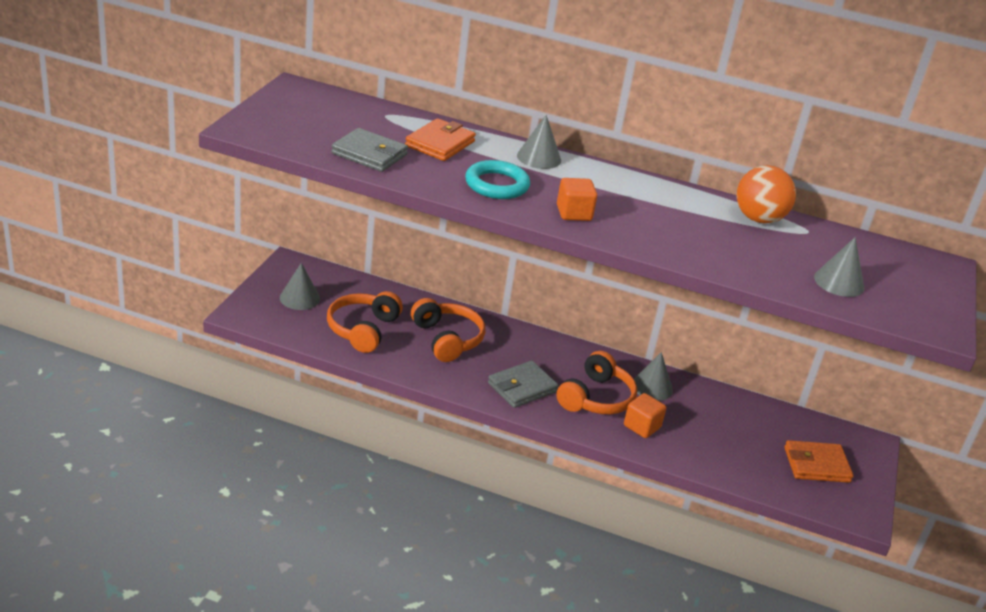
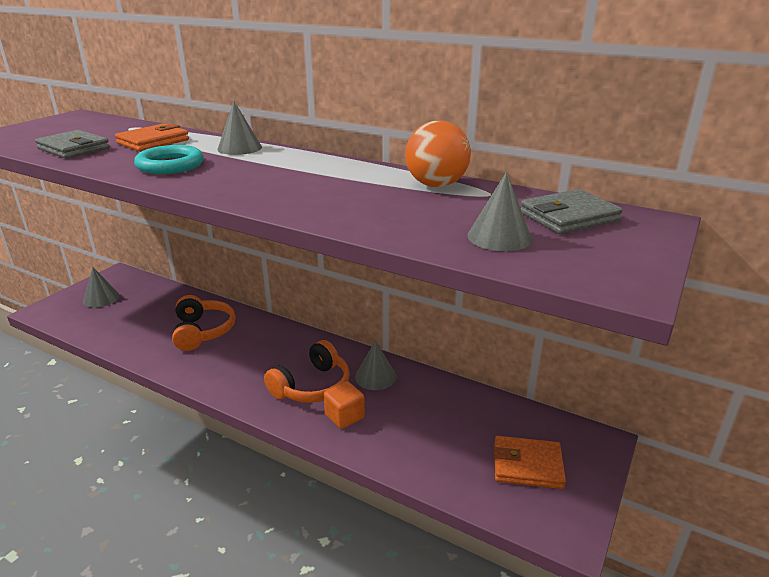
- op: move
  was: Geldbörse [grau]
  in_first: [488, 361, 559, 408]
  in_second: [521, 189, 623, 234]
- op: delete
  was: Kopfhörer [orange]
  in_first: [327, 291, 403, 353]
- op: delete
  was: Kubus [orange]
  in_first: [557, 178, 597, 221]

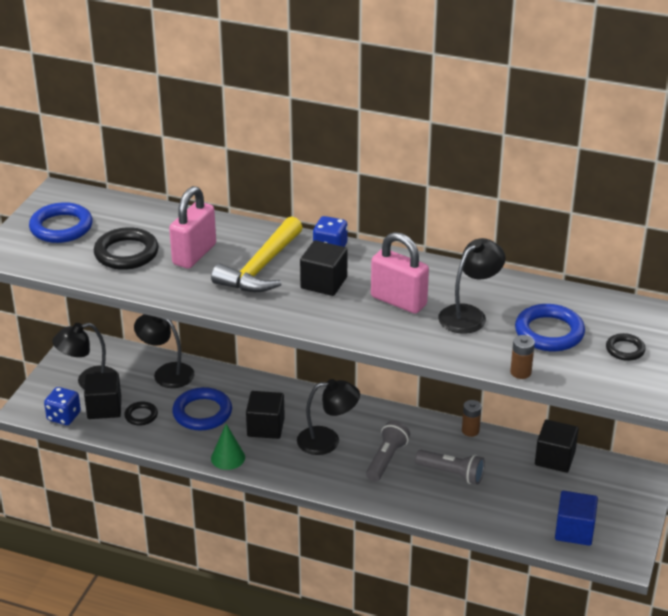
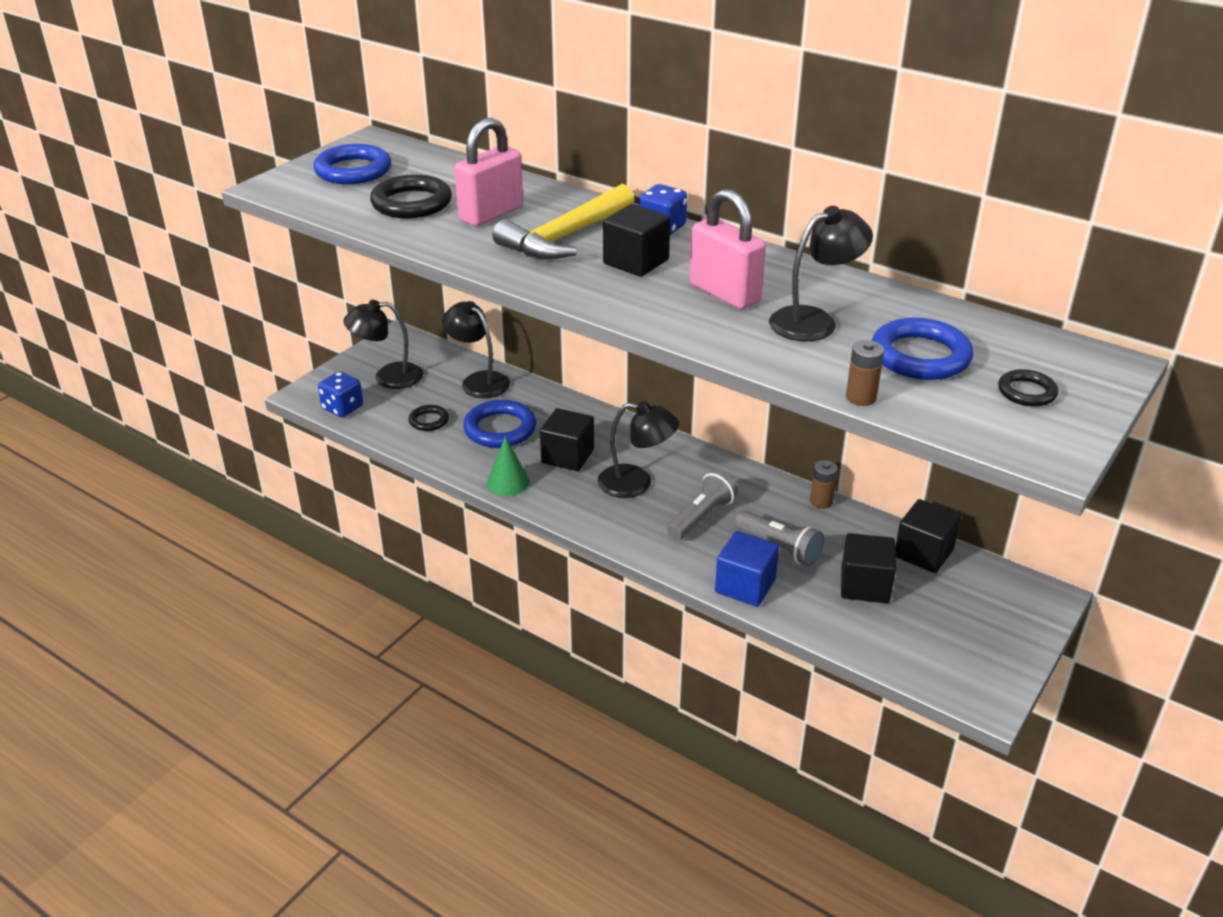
- op: move
  was: Kubus [blau]
  in_first: [555, 491, 598, 546]
  in_second: [715, 531, 779, 607]
- op: move
  was: Kubus [schwarz]
  in_first: [84, 372, 121, 419]
  in_second: [841, 533, 896, 603]

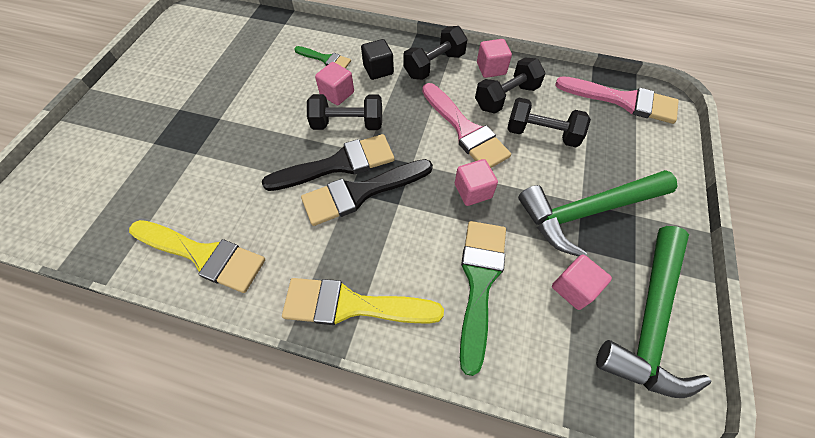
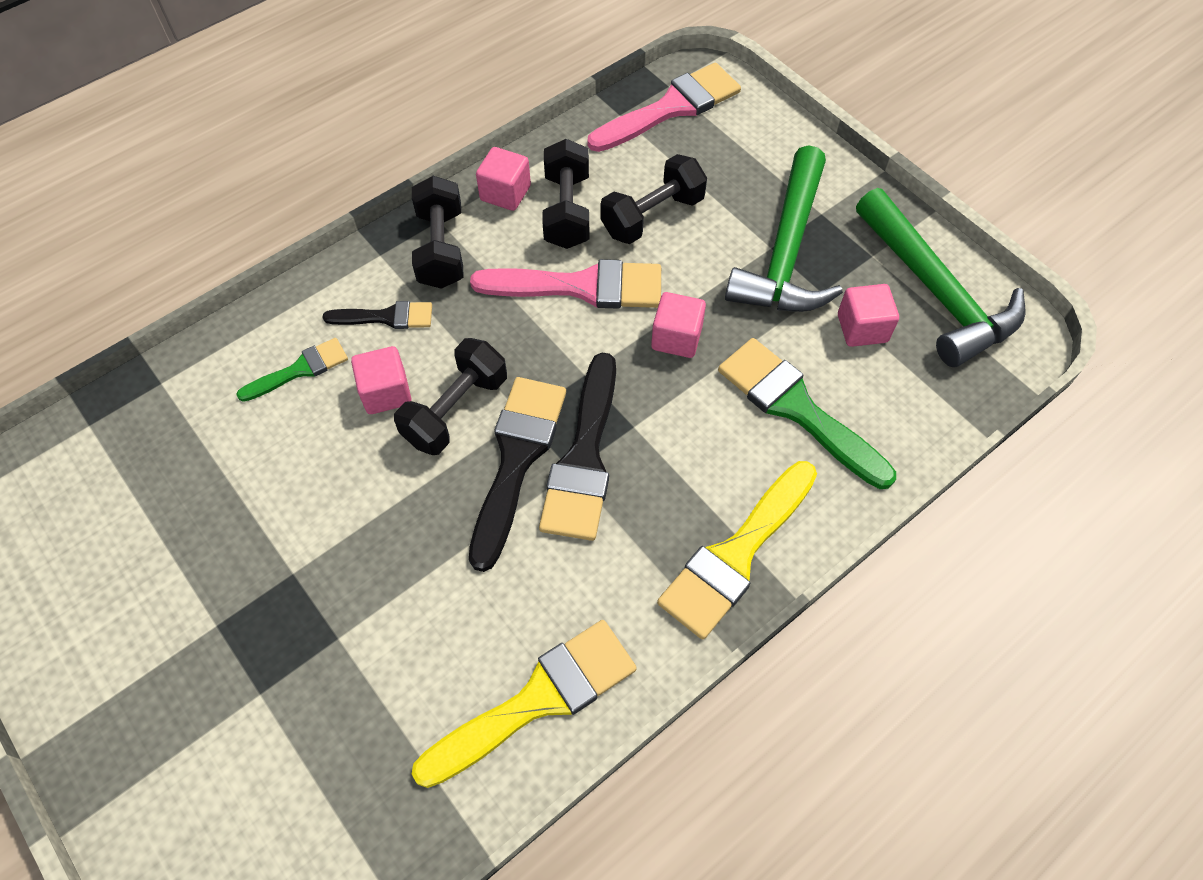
- op: replace
  was: Kubus [schwarz]
  now: Pinsel [schwarz]
  in_first: [361, 39, 394, 80]
  in_second: [322, 301, 432, 329]

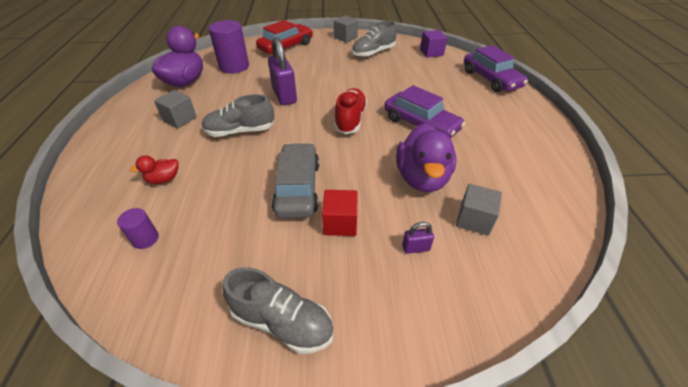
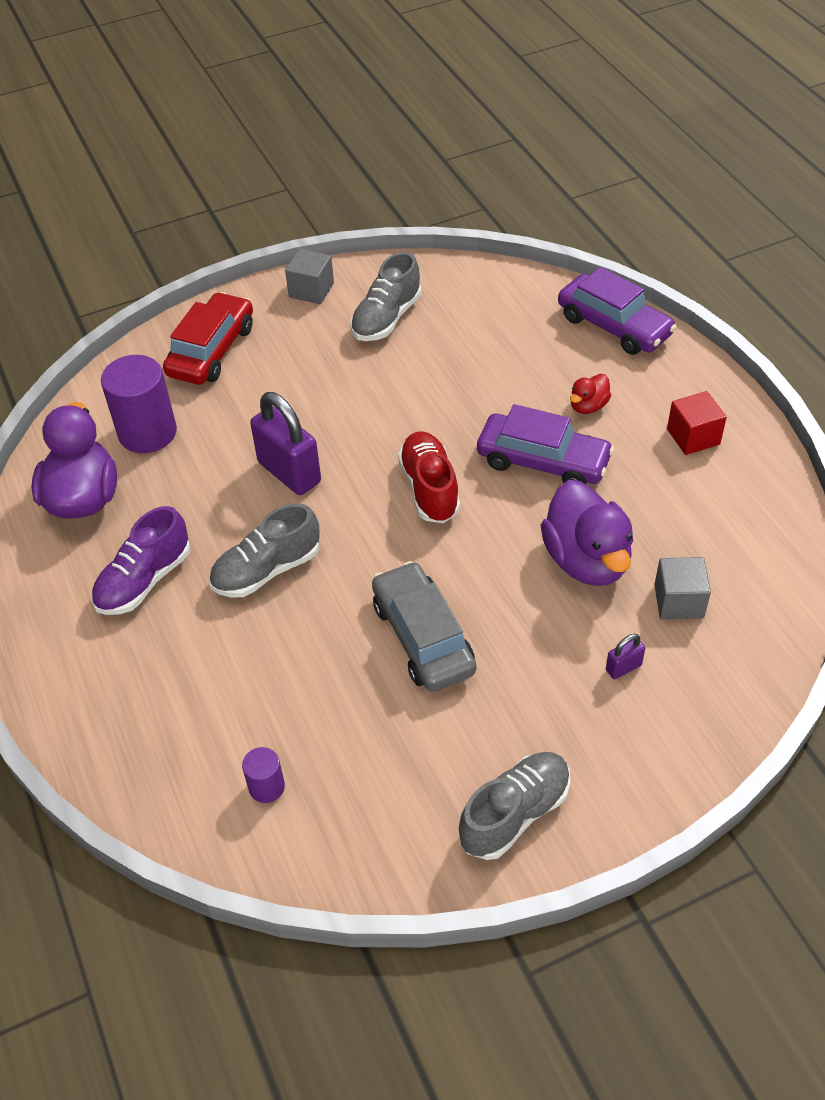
- op: replace
  was: Kubus [grau]
  now: Schuh [lila]
  in_first: [154, 90, 197, 128]
  in_second: [91, 506, 190, 615]
- op: rotate
  was: Schuh [grau]
  in_first: [222, 267, 334, 354]
  in_second: [459, 752, 570, 860]
  clockwise: -45
- op: move
  was: Ente [rot]
  in_first: [130, 155, 179, 184]
  in_second: [570, 374, 611, 414]
- op: move
  was: Kubus [rot]
  in_first: [322, 190, 357, 236]
  in_second: [667, 391, 727, 455]
- op: delete
  was: Kubus [lila]
  in_first: [420, 30, 448, 58]

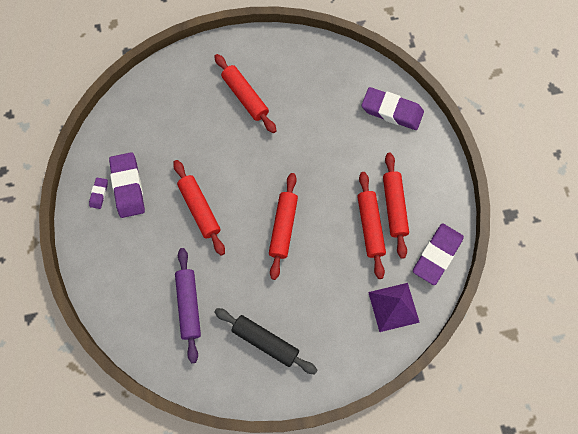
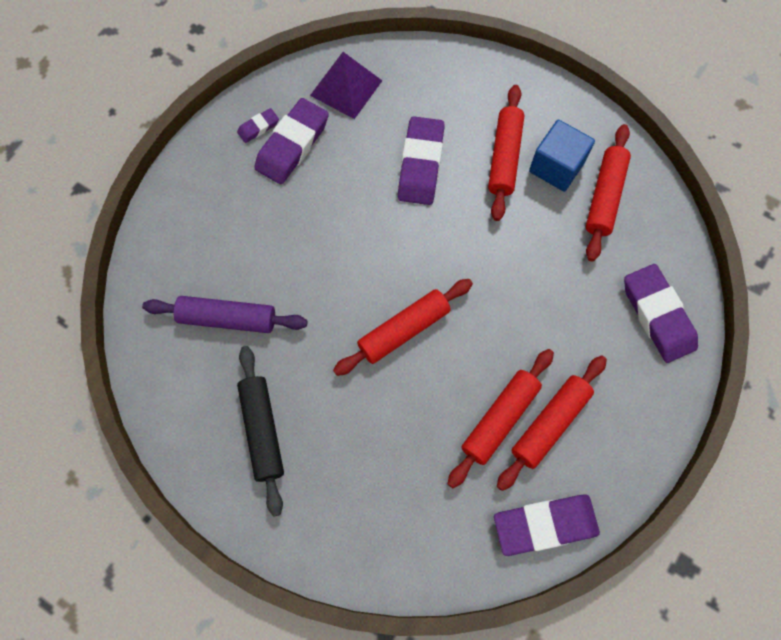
- op: rotate
  was: Nudelholz [lila]
  in_first: [175, 248, 201, 363]
  in_second: [142, 296, 308, 333]
  clockwise: 60
- op: move
  was: Pyramide [lila]
  in_first: [368, 283, 420, 332]
  in_second: [310, 52, 382, 119]
- op: insert
  now: Radiergummi [lila]
  in_second: [398, 116, 445, 205]
- op: insert
  now: Kubus [blau]
  in_second: [529, 120, 595, 192]
- op: move
  was: Nudelholz [rot]
  in_first: [173, 160, 225, 256]
  in_second: [586, 124, 631, 261]

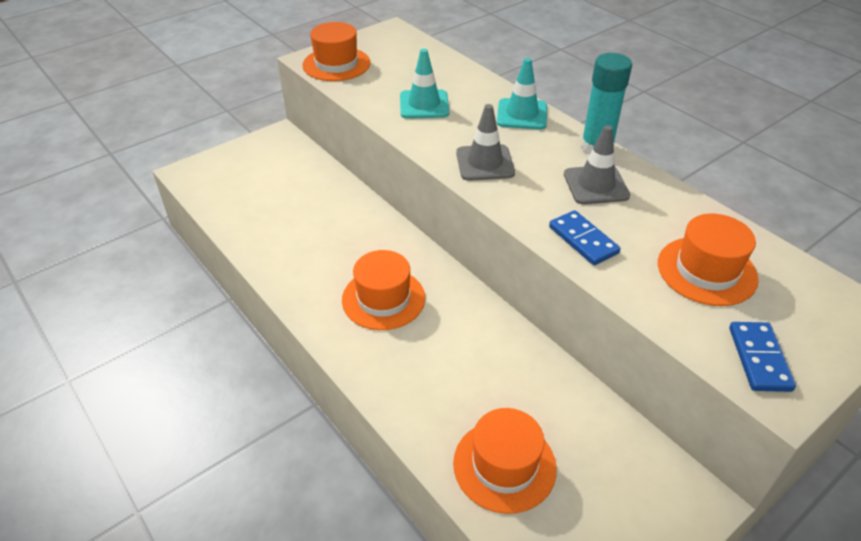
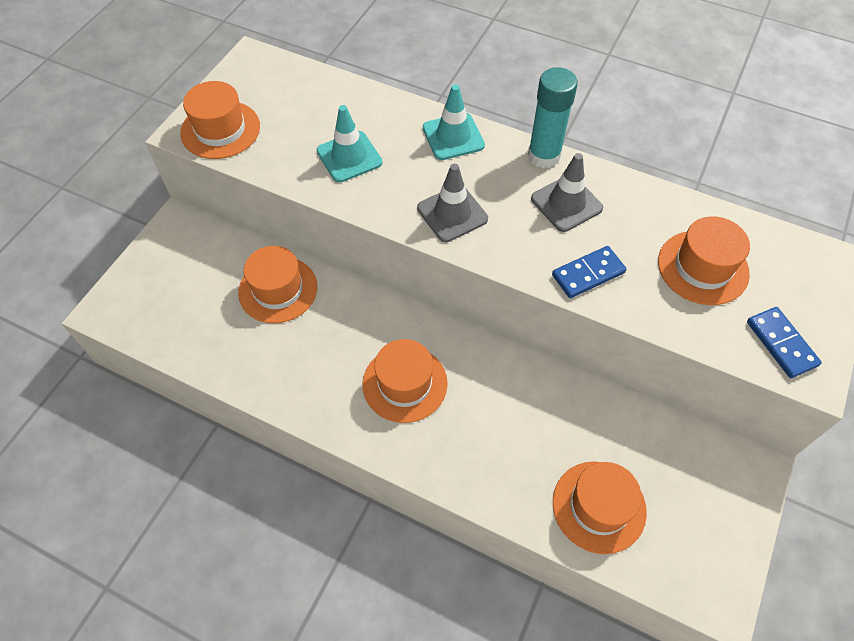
- op: insert
  now: Hut [orange]
  in_second: [238, 246, 317, 323]
- op: rotate
  was: Dominostein [blau]
  in_first: [549, 210, 621, 265]
  in_second: [552, 246, 627, 298]
  clockwise: -60

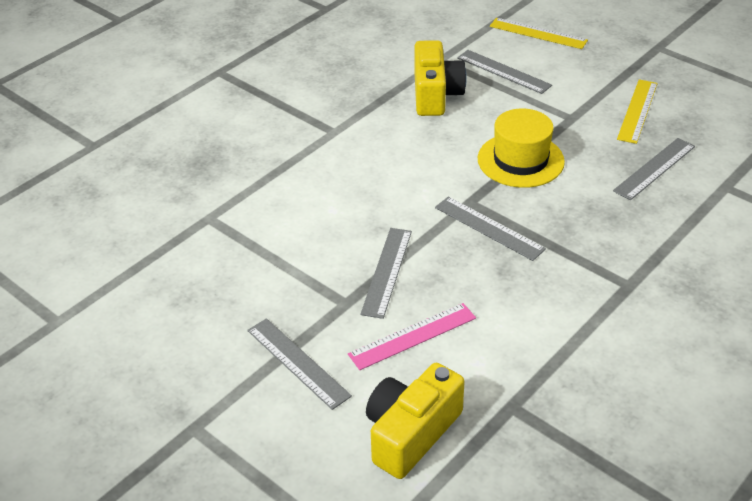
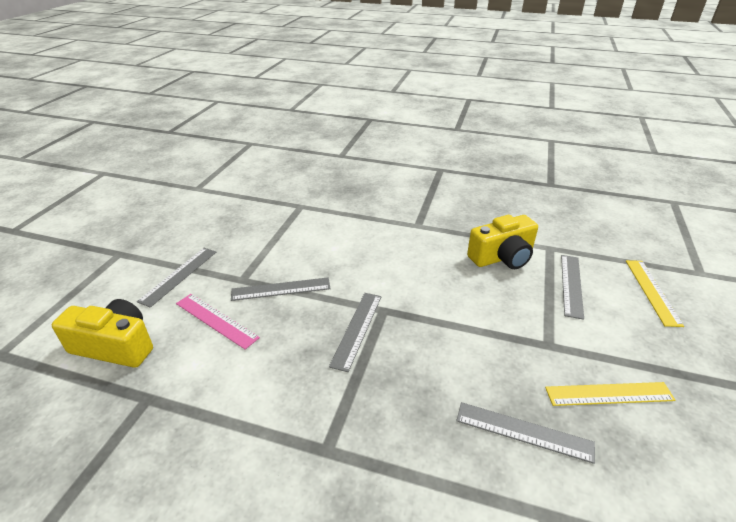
- op: delete
  was: Hut [gelb]
  in_first: [478, 109, 565, 188]

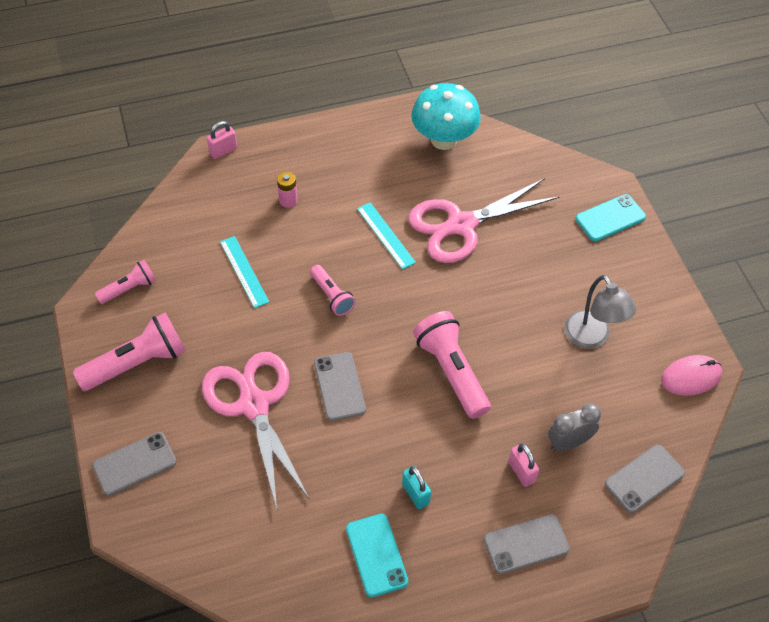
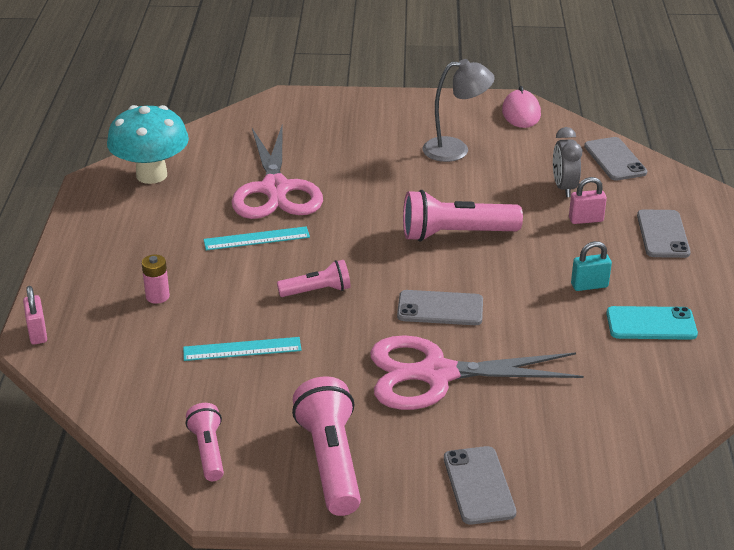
- op: delete
  was: Handy [türkis]
  in_first: [576, 194, 646, 241]

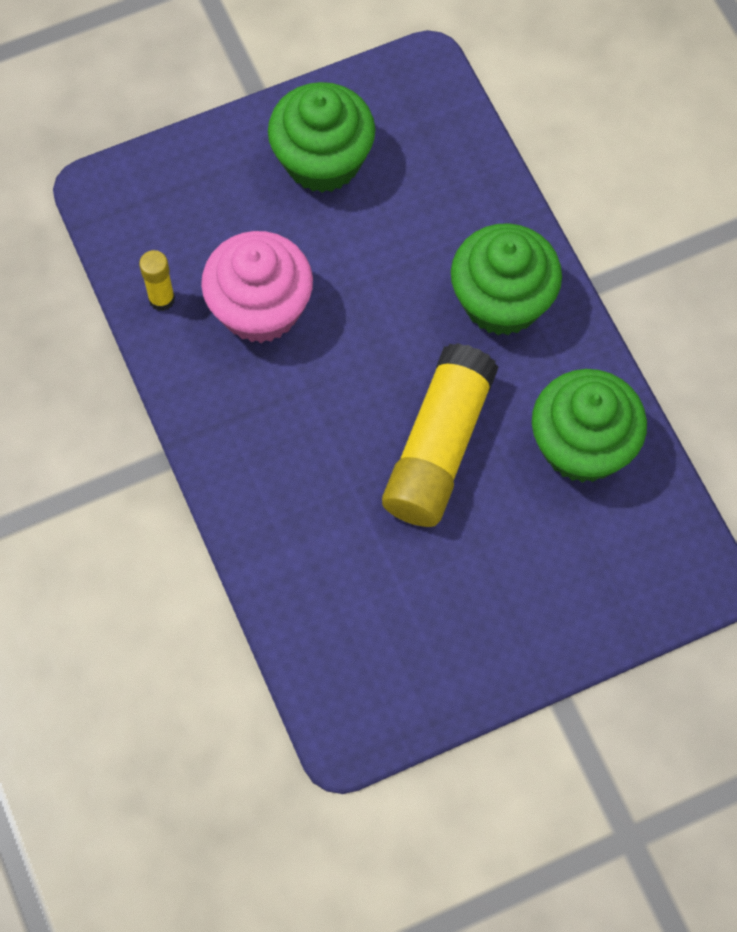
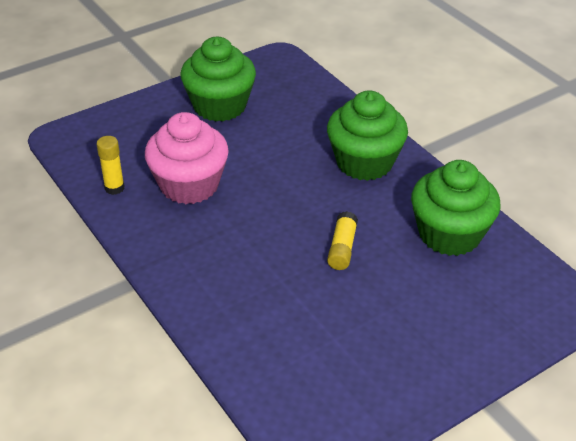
- op: resize
  was: Klebestift [gelb]
  in_first: [382, 343, 498, 527]
  in_second: [327, 211, 358, 270]
  ratio: 0.46

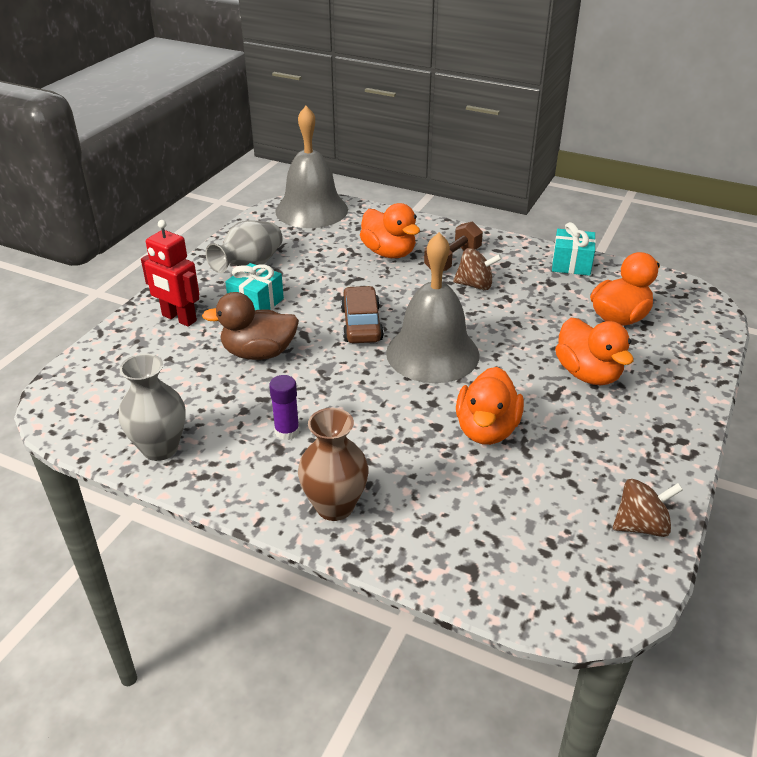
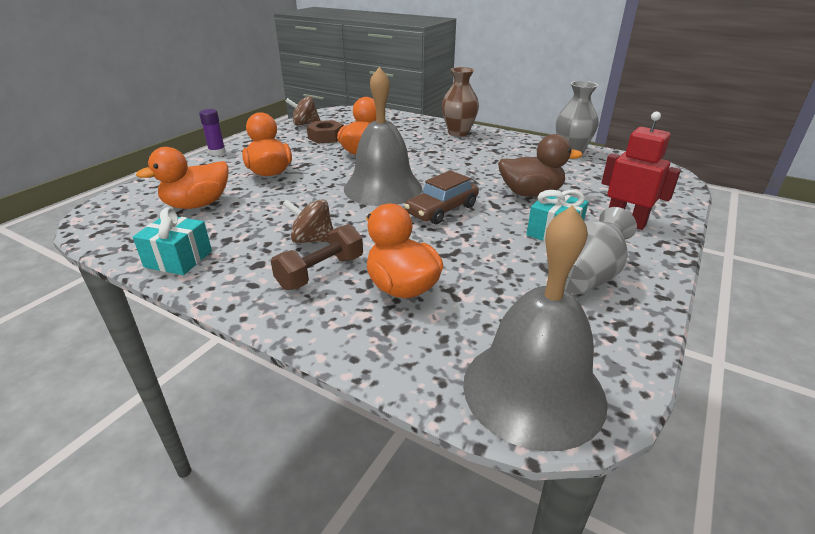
- op: move
  was: Klebestift [lila]
  in_first: [269, 375, 300, 440]
  in_second: [199, 109, 225, 155]
- op: insert
  now: Sechskantmutter [braun]
  in_second: [307, 120, 343, 144]
- op: rotate
  was: Auto [braun]
  in_first: [341, 286, 384, 343]
  in_second: [404, 170, 479, 224]
  clockwise: 45

